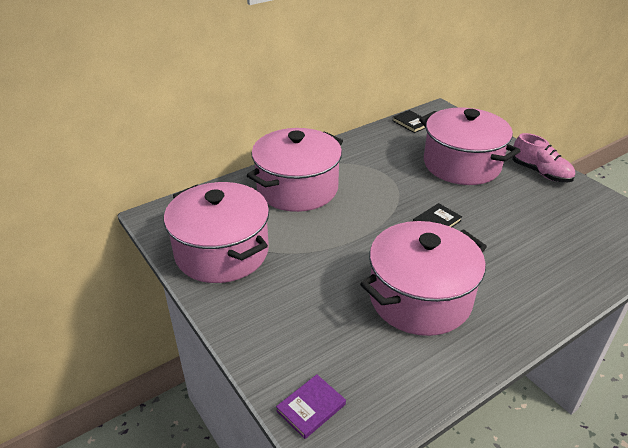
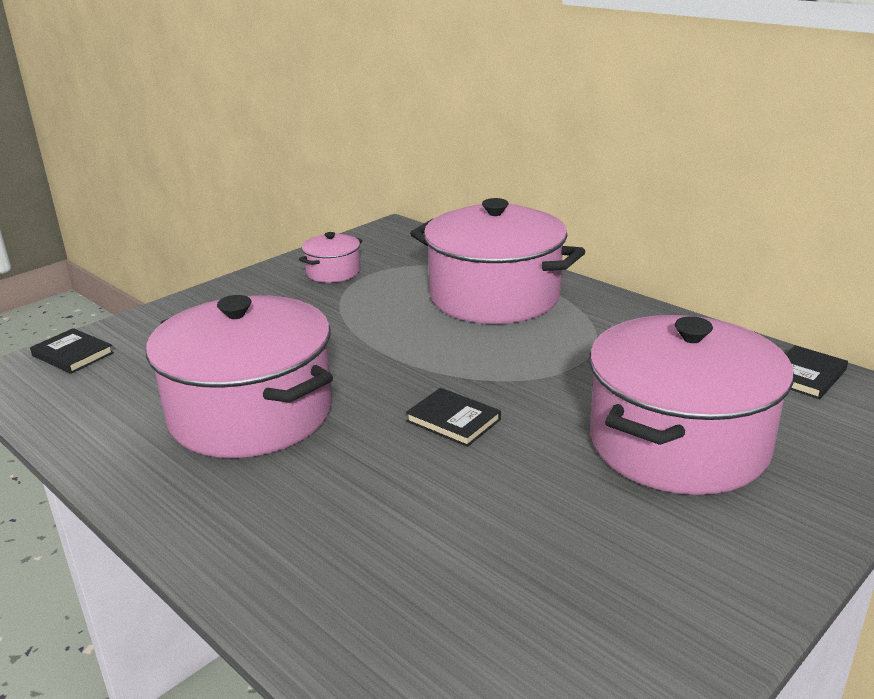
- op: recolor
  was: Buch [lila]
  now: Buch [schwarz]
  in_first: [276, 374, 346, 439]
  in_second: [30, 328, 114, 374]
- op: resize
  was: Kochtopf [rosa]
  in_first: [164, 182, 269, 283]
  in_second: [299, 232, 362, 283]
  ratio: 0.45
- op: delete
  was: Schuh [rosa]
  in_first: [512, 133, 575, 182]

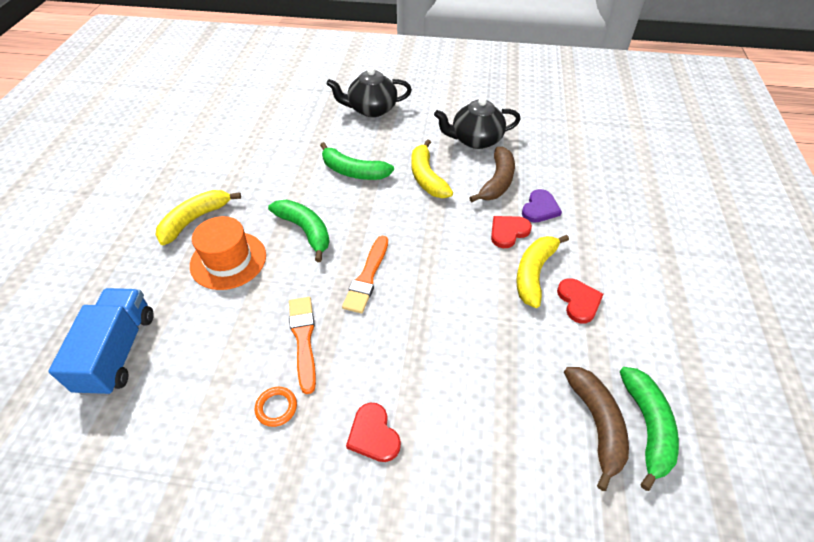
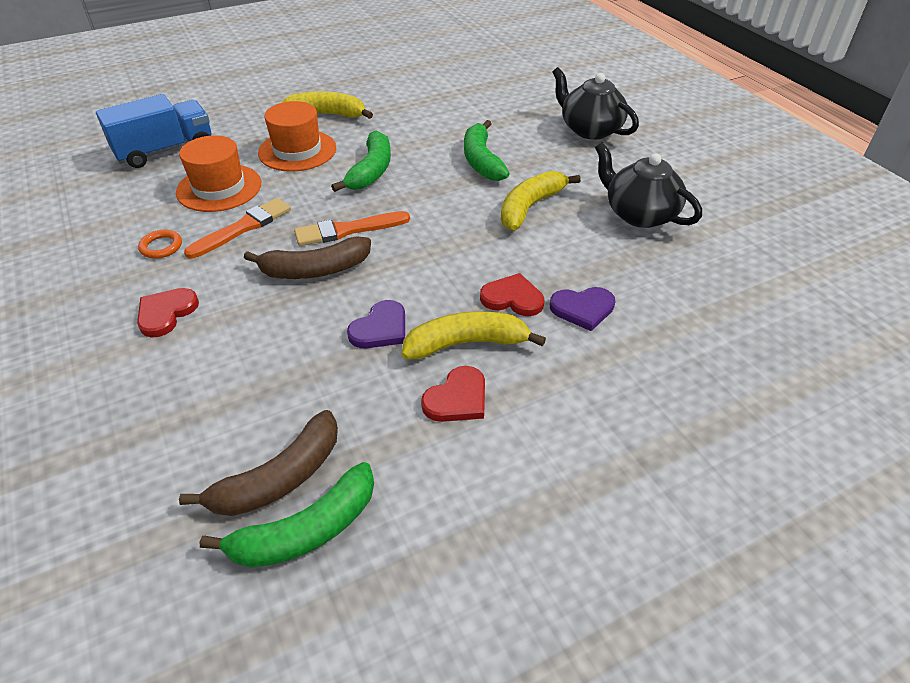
- op: insert
  now: Hut [orange]
  in_second: [176, 135, 261, 212]
- op: move
  was: Banane [braun]
  in_first: [469, 147, 515, 202]
  in_second: [244, 236, 371, 279]
- op: insert
  now: Herz [lila]
  in_second: [347, 300, 405, 349]

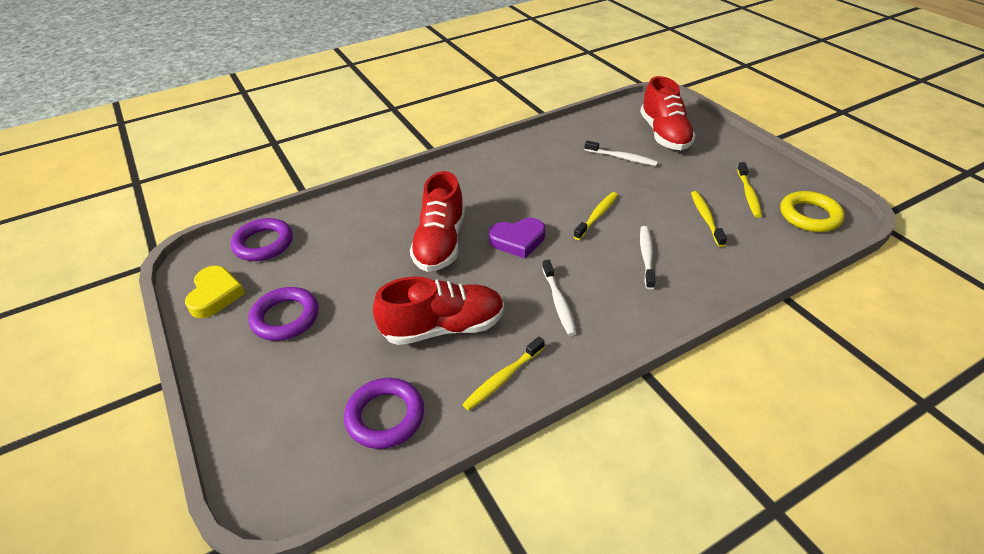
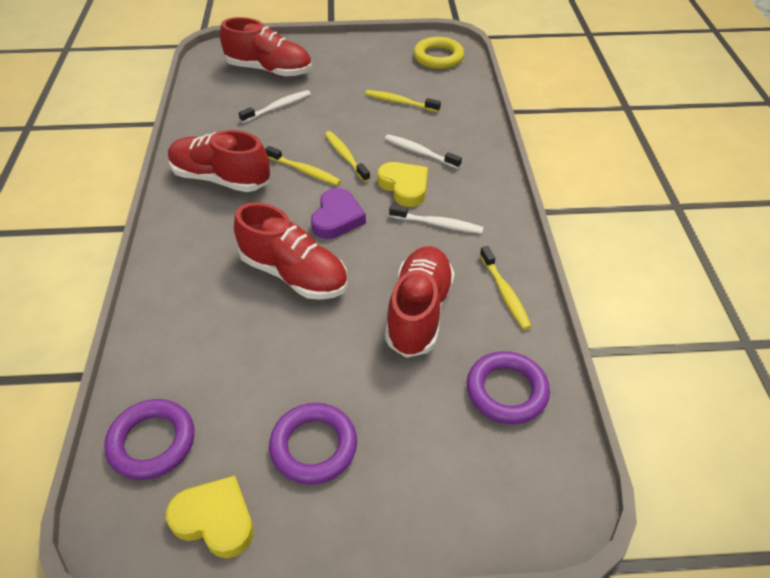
- op: insert
  now: Schuh [rot]
  in_second: [168, 130, 270, 192]
- op: move
  was: Zahnbürste [gelb]
  in_first: [737, 162, 762, 218]
  in_second: [265, 146, 341, 186]
- op: insert
  now: Herz [gelb]
  in_second: [378, 162, 428, 207]

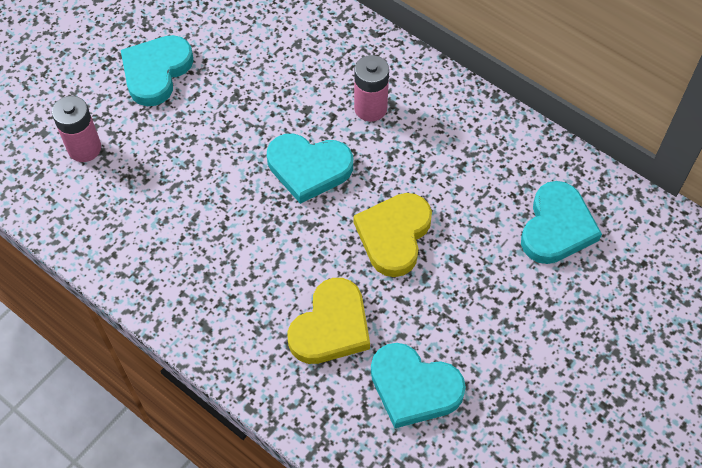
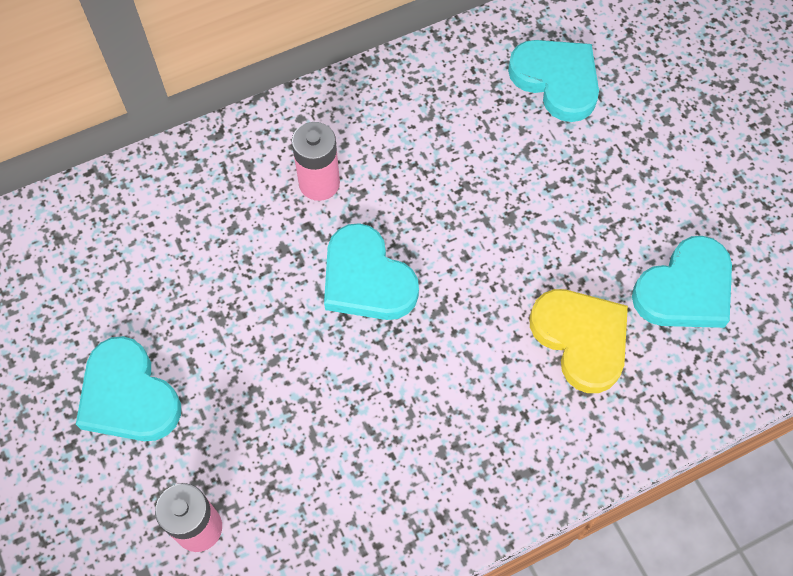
- op: rotate
  was: Herz [türkis]
  in_first: [267, 134, 353, 204]
  in_second: [324, 223, 419, 320]
  clockwise: 105
- op: delete
  was: Herz [gelb]
  in_first: [354, 193, 432, 277]

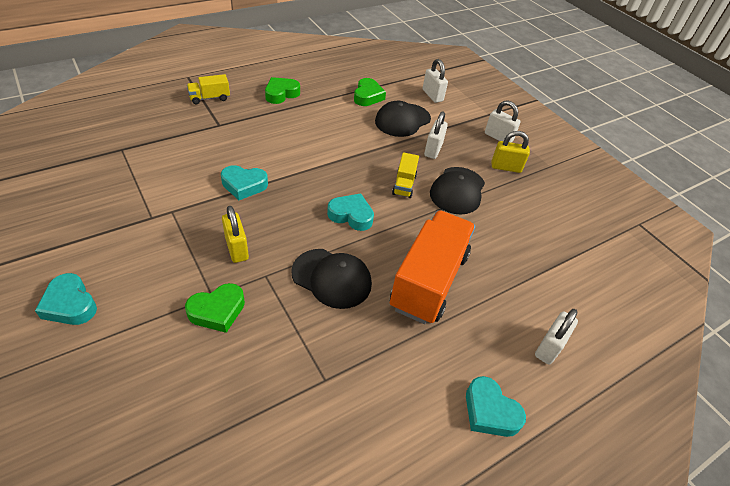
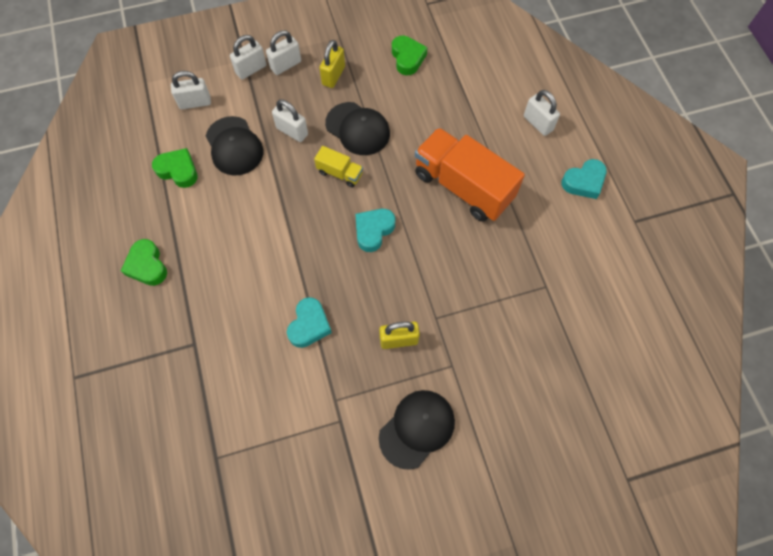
- op: insert
  now: Vorhängeschloss [weiß]
  in_second: [230, 35, 266, 80]
- op: move
  was: Kappe [schwarz]
  in_first: [291, 249, 372, 309]
  in_second: [379, 390, 455, 470]
- op: move
  was: Herz [grün]
  in_first: [185, 283, 245, 333]
  in_second: [392, 36, 428, 75]
- op: delete
  was: Herz [türkis]
  in_first: [35, 273, 97, 325]
- op: delete
  was: Lastwagen [gelb]
  in_first: [187, 74, 230, 104]

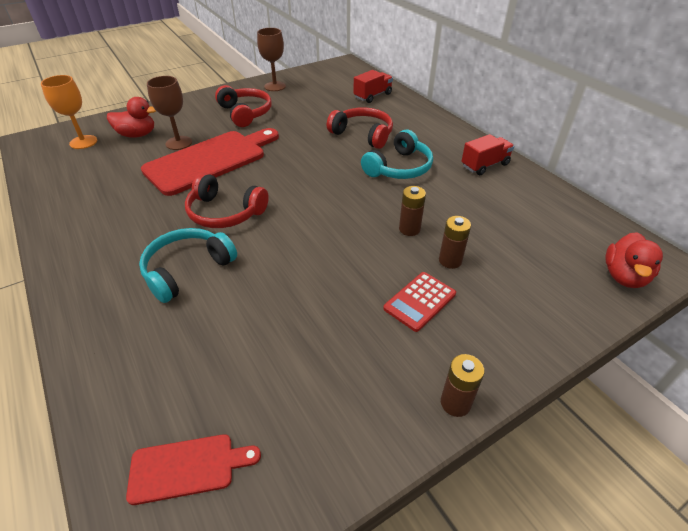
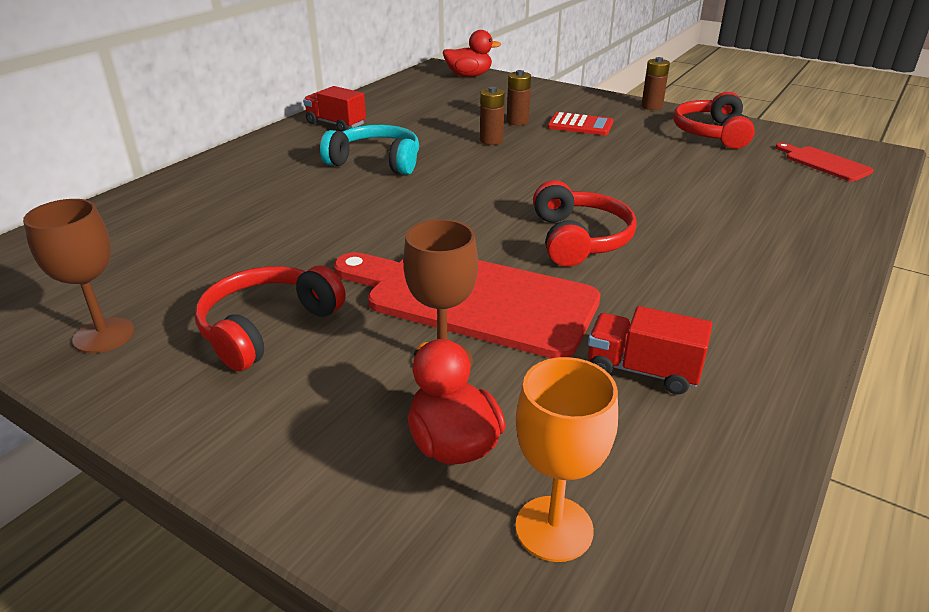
- op: move
  was: Lastwagen [rot]
  in_first: [353, 70, 393, 103]
  in_second: [588, 306, 712, 395]
- op: move
  was: Kopfhörer [rot]
  in_first: [327, 107, 393, 149]
  in_second: [673, 92, 755, 149]
- op: delete
  was: Kopfhörer [türkis]
  in_first: [139, 228, 237, 303]

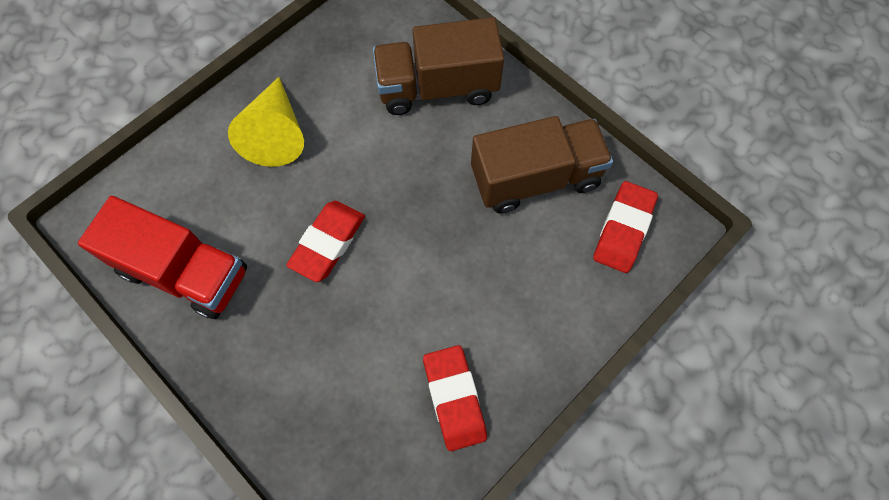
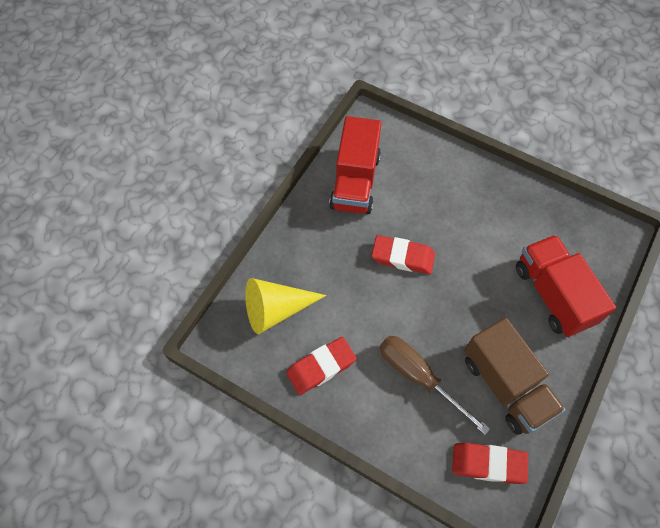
- op: move
  was: Kegel [gelb]
  in_first: [228, 77, 304, 167]
  in_second: [245, 278, 327, 334]
- op: insert
  now: Schraubenzieher [braun]
  in_second: [380, 336, 490, 435]
- op: recolor
  was: Lastwagen [braun]
  now: Lastwagen [rot]
  in_first: [373, 17, 504, 115]
  in_second: [516, 234, 616, 337]

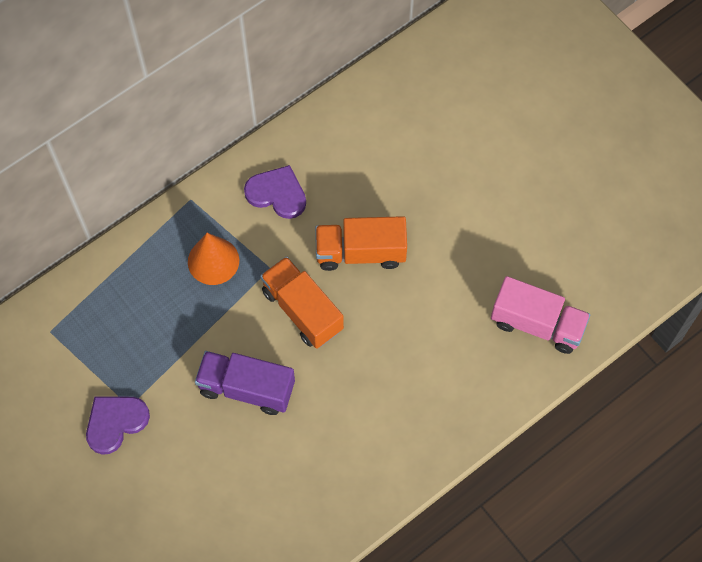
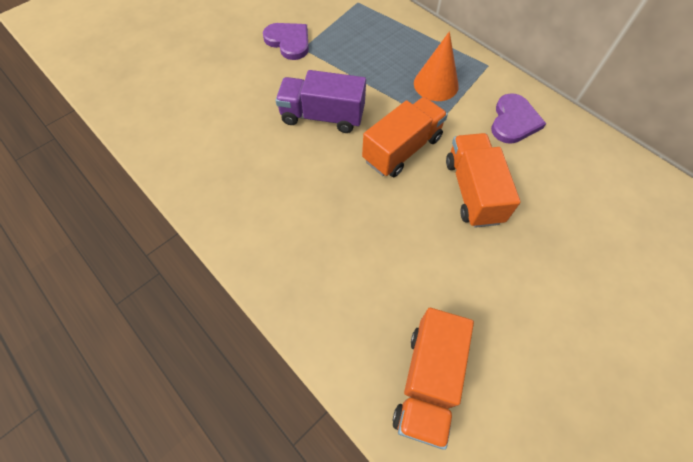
- op: rotate
  was: Lastwagen [lila]
  in_first: [195, 351, 295, 415]
  in_second: [275, 70, 366, 133]
  clockwise: -90
- op: recolor
  was: Lastwagen [rosa]
  now: Lastwagen [orange]
  in_first: [491, 276, 590, 354]
  in_second: [392, 308, 474, 450]

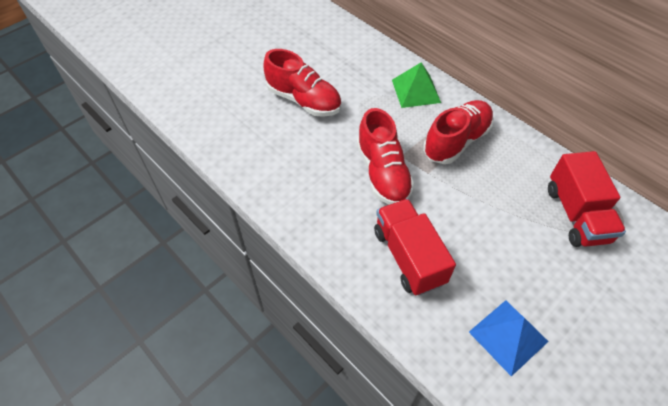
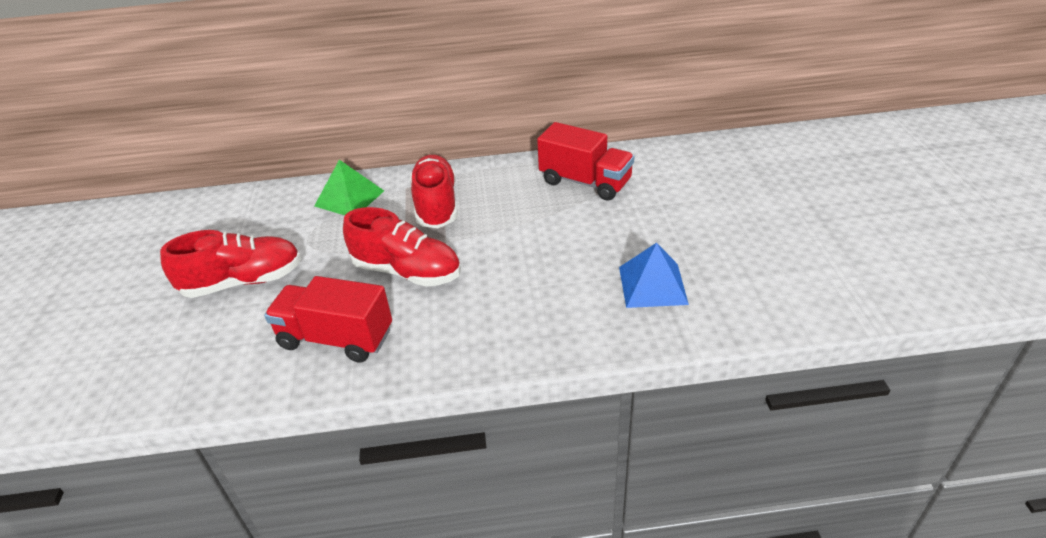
- op: move
  was: Lastwagen [rot]
  in_first: [374, 199, 456, 296]
  in_second: [264, 276, 392, 363]

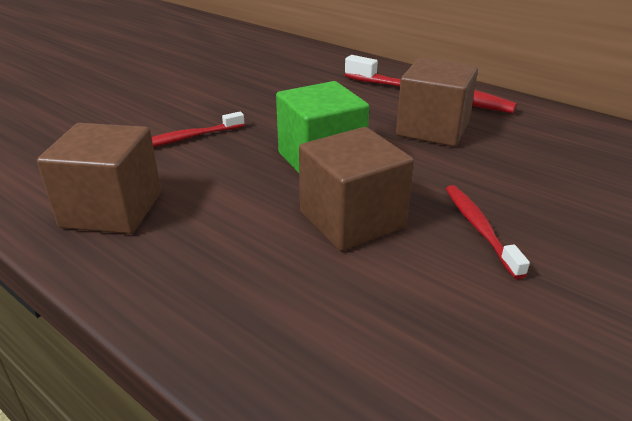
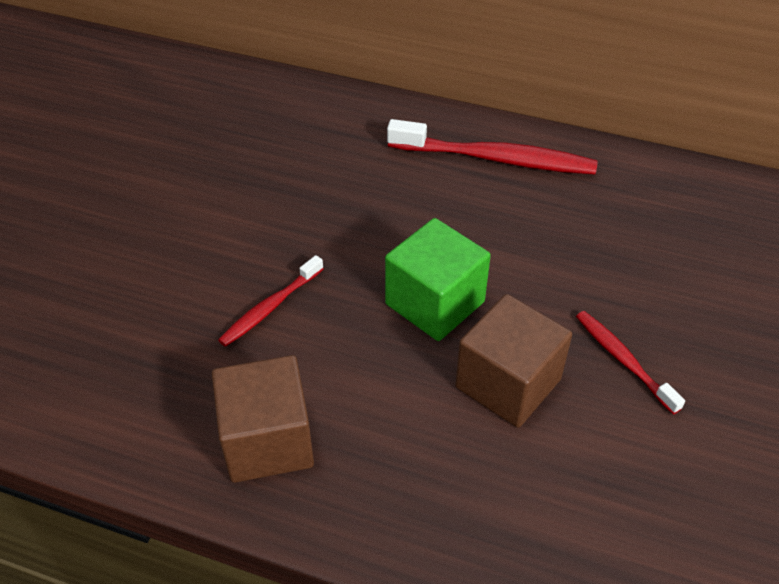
- op: delete
  was: Kubus [braun]
  in_first: [396, 58, 478, 147]

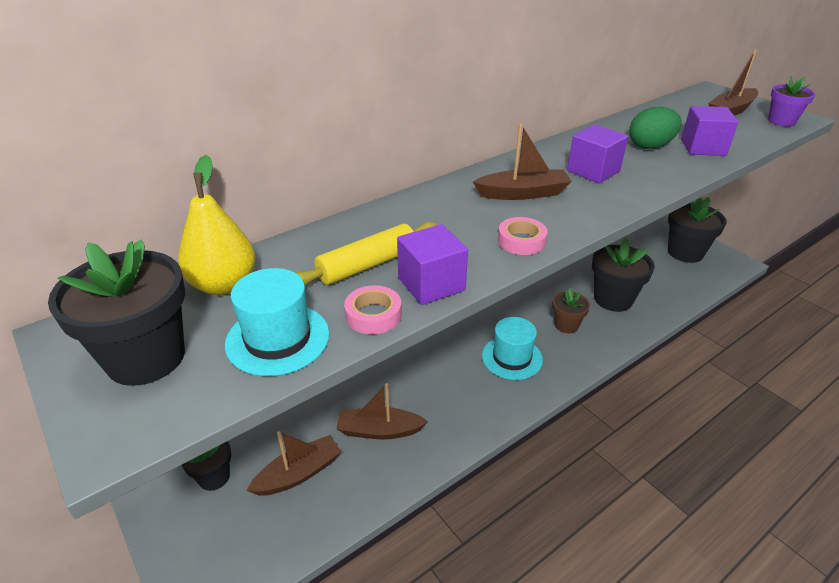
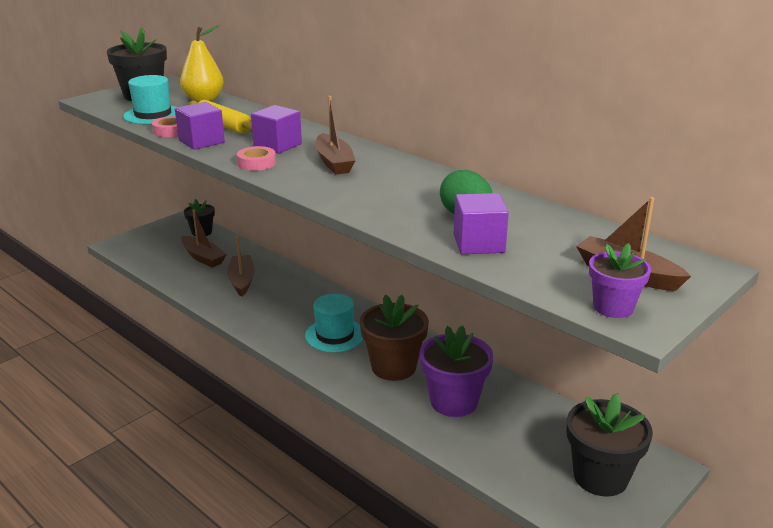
- op: move
  was: Kubus [lila]
  in_first: [567, 124, 628, 184]
  in_second: [251, 105, 302, 154]
- op: resize
  was: Blumentopf [braun]
  in_first: [552, 288, 590, 333]
  in_second: [360, 295, 429, 381]
  ratio: 1.69
- op: recolor
  was: Blumentopf [schwarz]
  now: Blumentopf [lila]
  in_first: [592, 238, 654, 312]
  in_second: [420, 325, 493, 417]

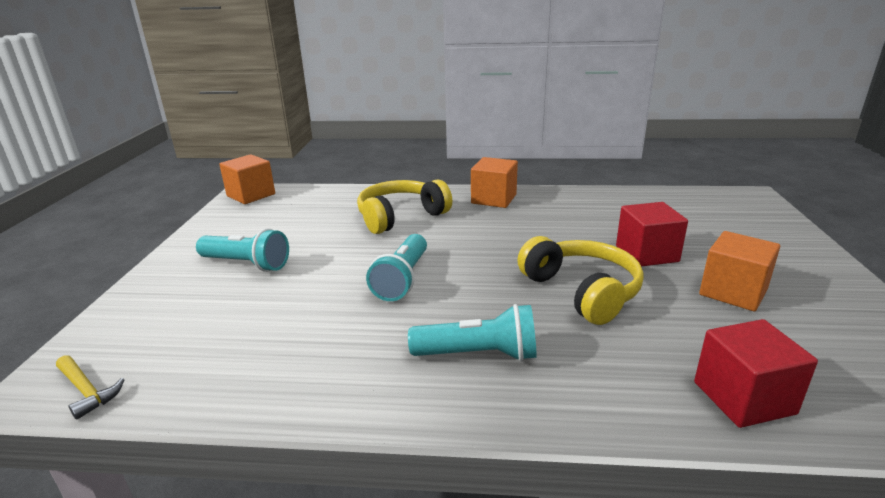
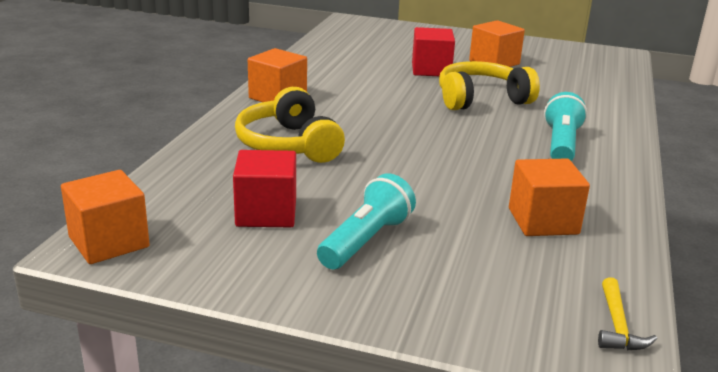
- op: move
  was: Kubus [rot]
  in_first: [694, 319, 818, 428]
  in_second: [233, 150, 296, 227]
- op: insert
  now: Kubus [orange]
  in_second: [509, 158, 590, 236]
- op: rotate
  was: Hammer [gelb]
  in_first: [56, 355, 125, 420]
  in_second: [598, 277, 657, 350]
  clockwise: 135
- op: delete
  was: Taschenlampe [türkis]
  in_first: [366, 234, 427, 301]

